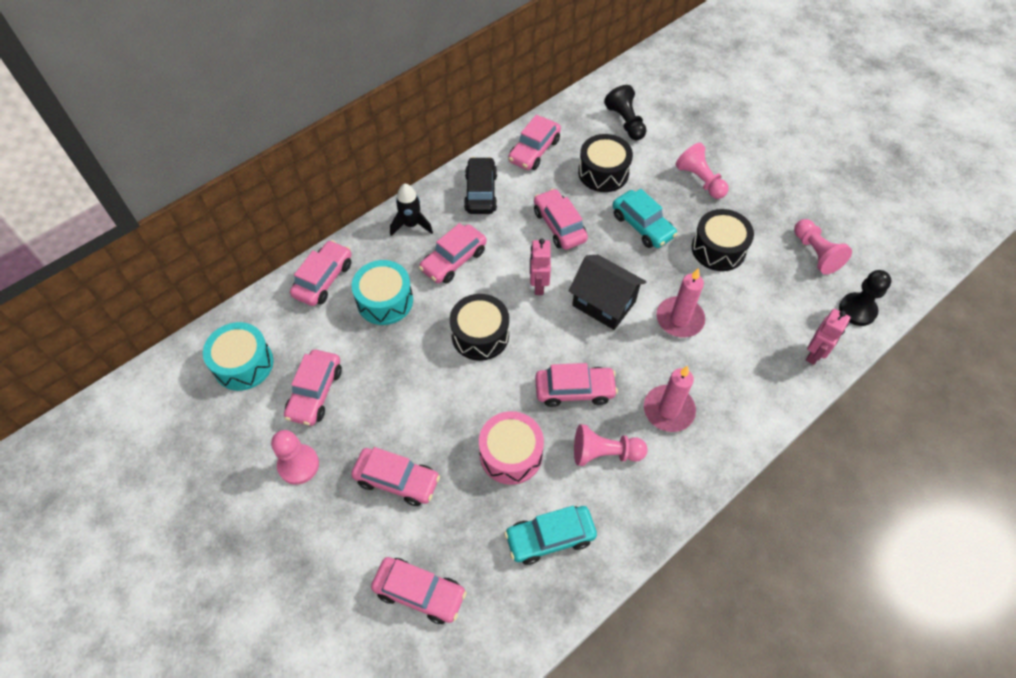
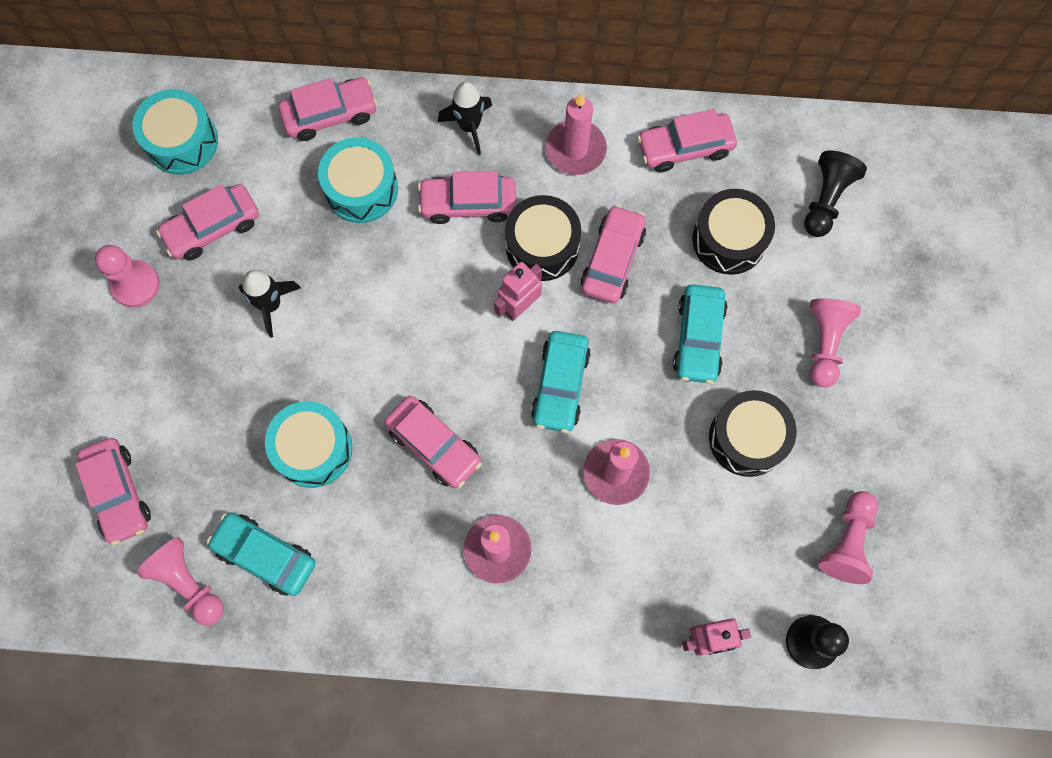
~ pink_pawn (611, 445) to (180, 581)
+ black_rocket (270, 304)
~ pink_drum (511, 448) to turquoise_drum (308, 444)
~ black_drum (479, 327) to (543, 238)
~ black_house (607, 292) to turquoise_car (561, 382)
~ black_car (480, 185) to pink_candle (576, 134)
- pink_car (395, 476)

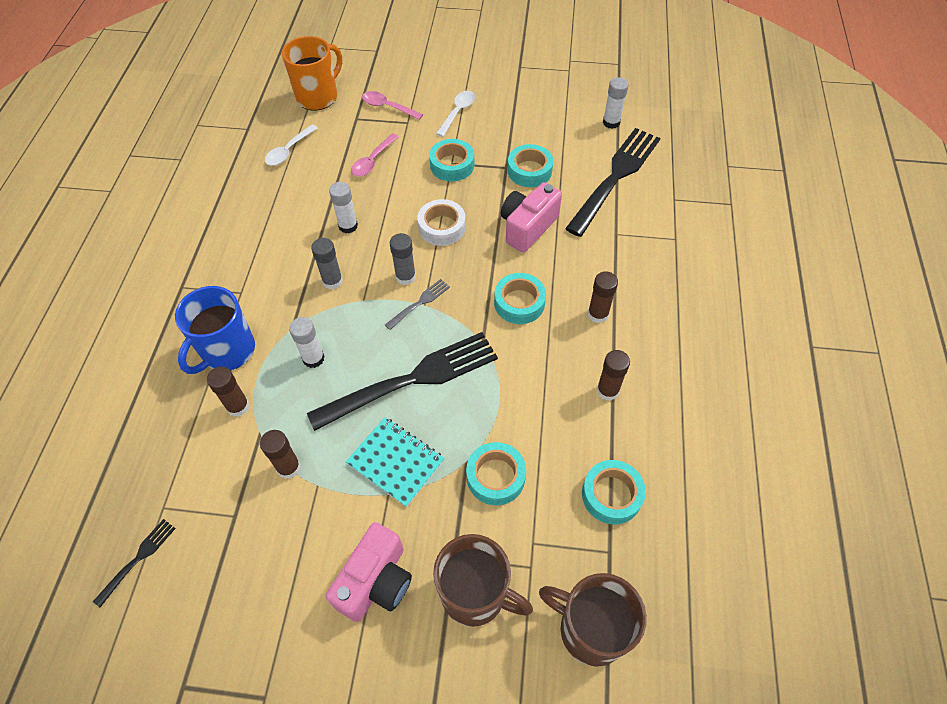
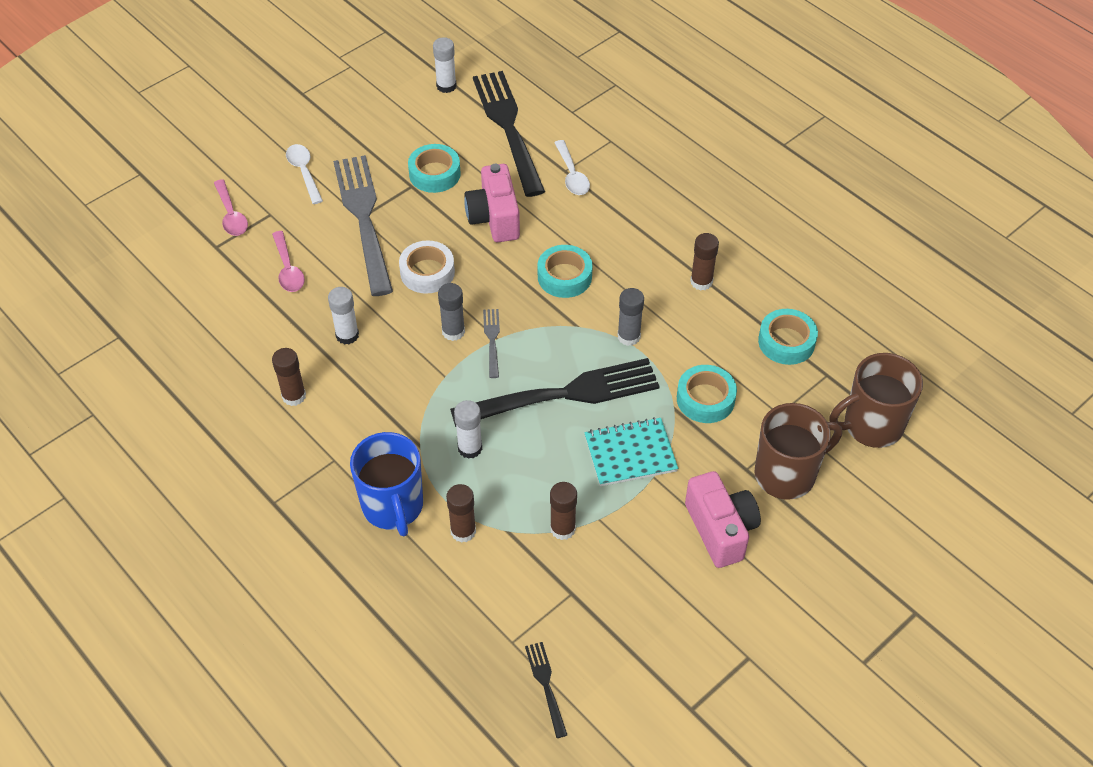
~ pink_spoon (392, 105) = (231, 207) 90 degrees counterclockwise
~ brown_glue_stick (603, 297) to (289, 377)
~ turquoise_tape (451, 160) to grey_fork (363, 225)
~ black_fork (402, 381) = (555, 392) 60 degrees clockwise
~ white_spoon (291, 145) to (572, 167)
~ grey_glue_stick (327, 263) to (631, 317)
- orange_mug (312, 73)

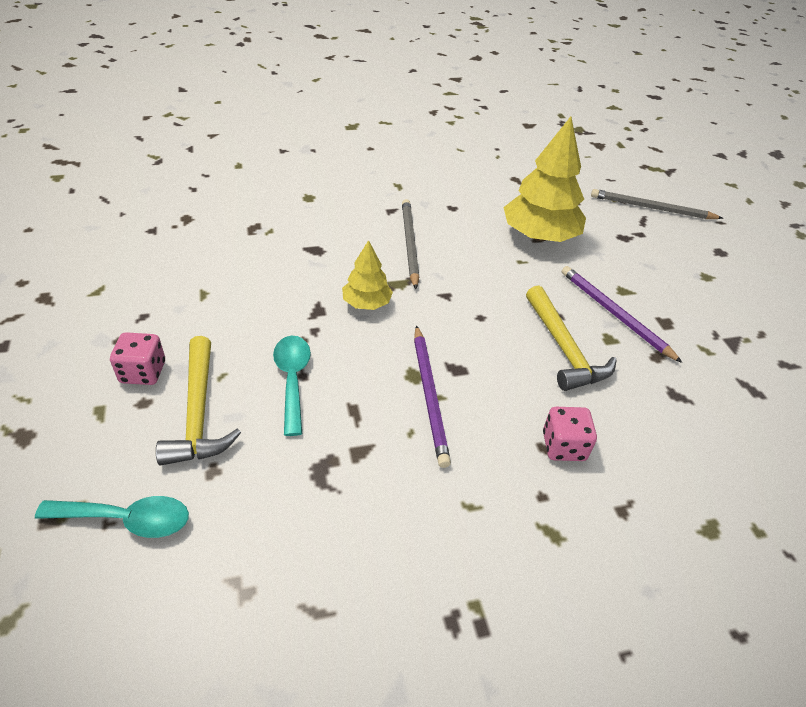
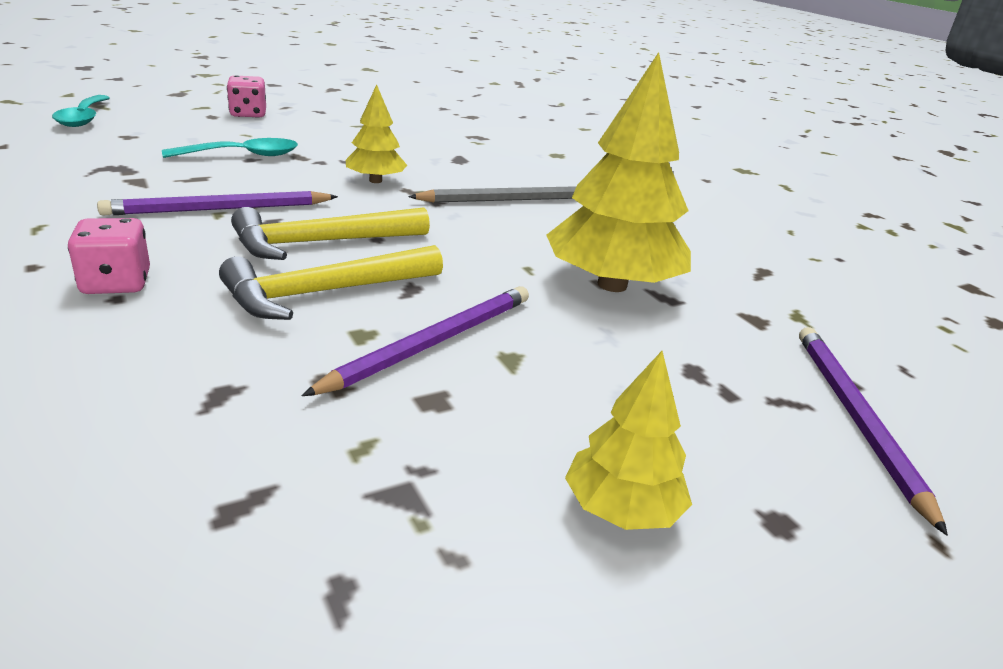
~ yellow_hammer (198, 401) to (330, 233)
+ yellow_tree (628, 440)
~ grey_pencil (657, 204) to purple_pencil (873, 431)

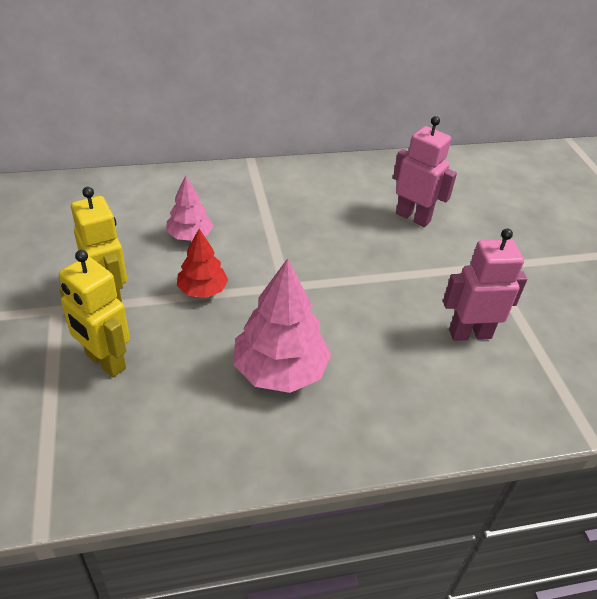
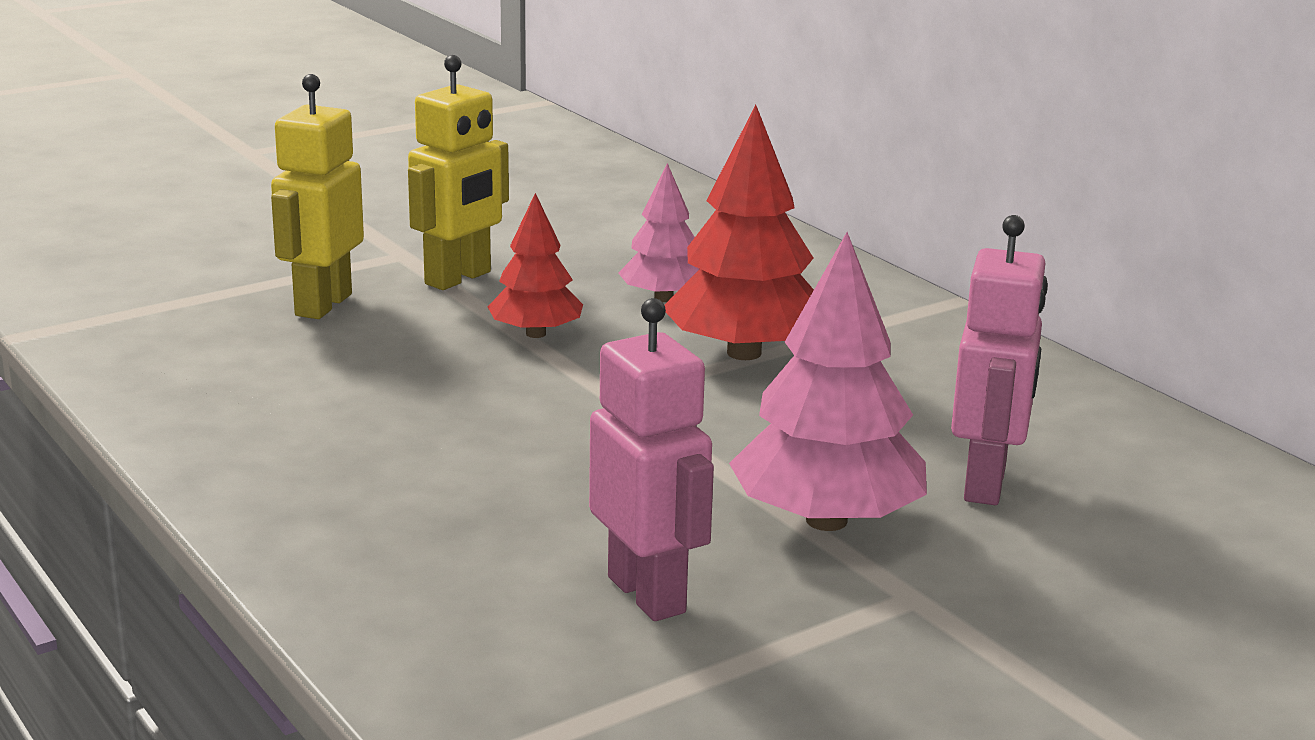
+ red_tree (739, 232)
~ pink_tree (282, 325) to (828, 381)

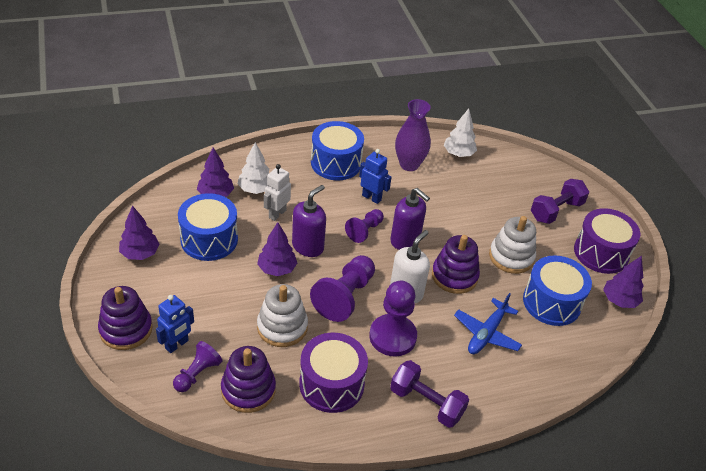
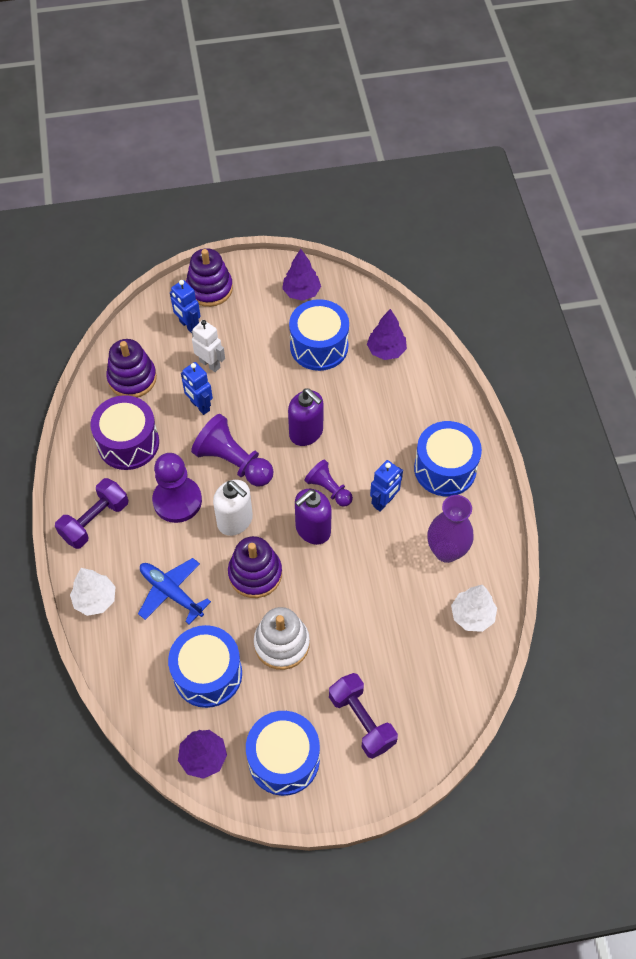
~ white_tree (253, 168) to (92, 592)
~ white_stacking_toy (282, 315) to blue_robot (197, 388)
~ white_robot (277, 192) to (208, 346)
~ purple_drum (607, 241) to blue_drum (283, 753)
- purple_pawn (197, 366)
- purple_tree (277, 249)

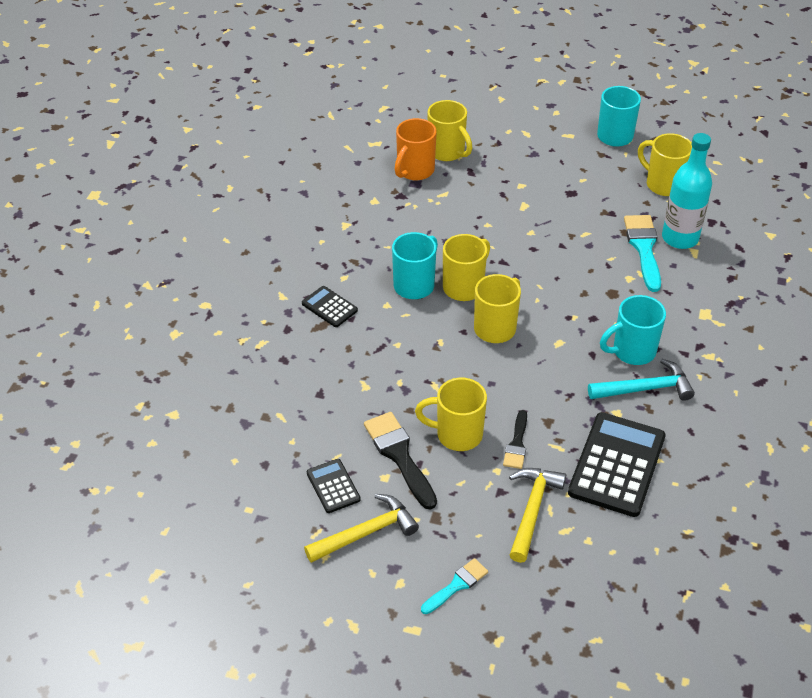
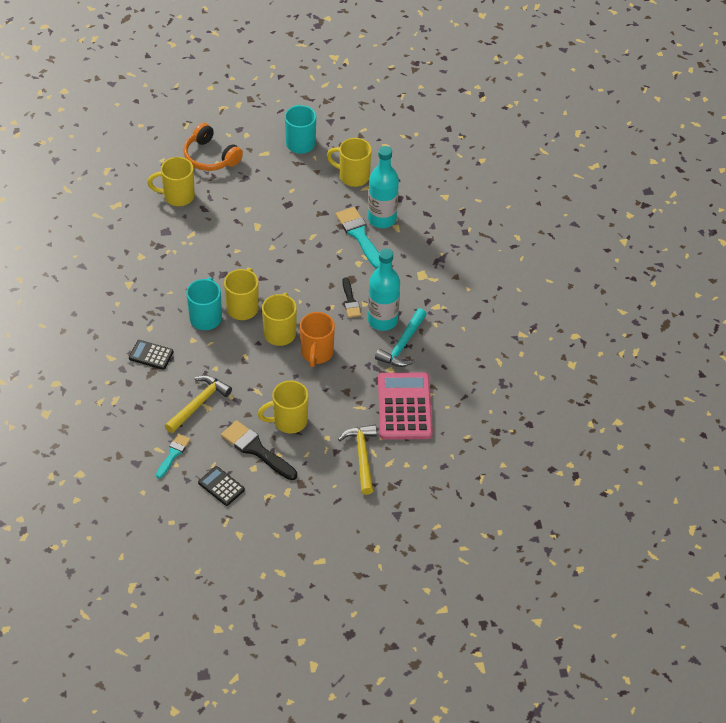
~ yellow_mug (449, 130) = (171, 181) 150 degrees clockwise
~ turquoise_brush (454, 586) to (173, 456)
~ yellow_hammer (361, 528) to (198, 404)
+ orange_headphones (213, 147)
~ orange_mug (416, 149) to (317, 339)
~ black_brush (515, 439) to (351, 298)
~ turquoise_mug (633, 330) to turquoise_bottle (384, 289)
~ turquoise_hammer (641, 380) = (401, 337) 150 degrees clockwise
~ black_calculator (617, 464) to pink_calculator (405, 406)

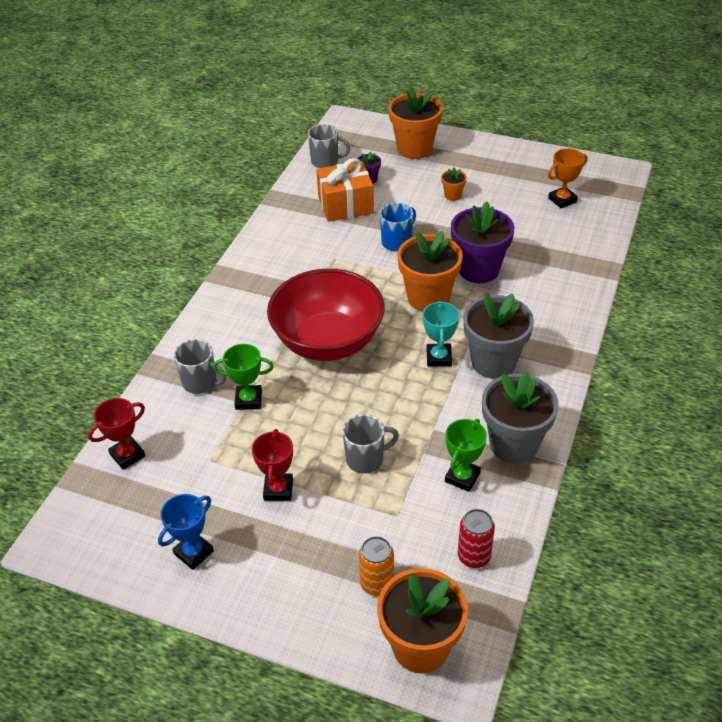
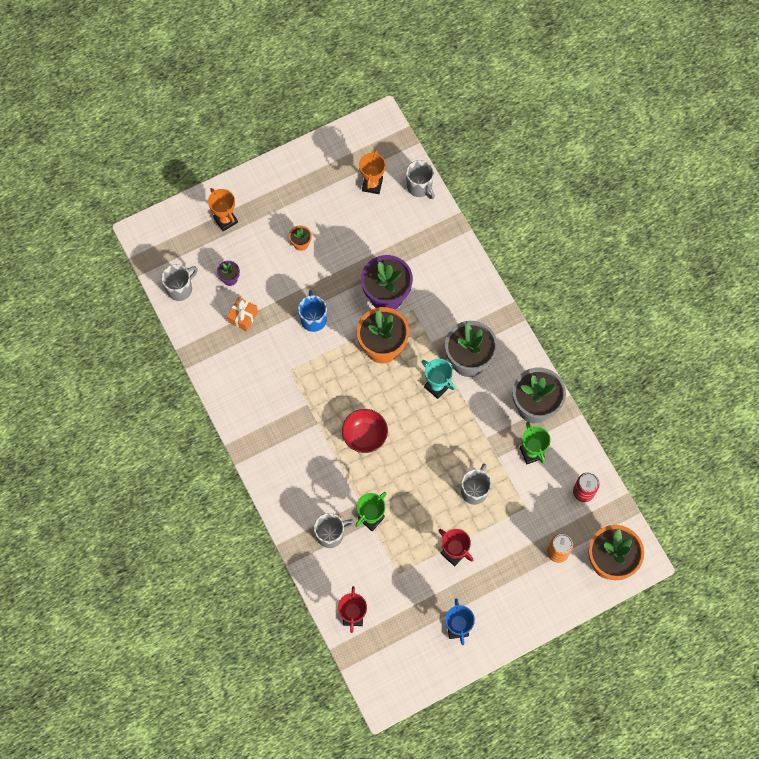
~ orange_flower_pot (415, 122) to orange_trophy (223, 209)
~ orange_gift (345, 189) = (242, 314) x0.56
~ red_bowl (326, 315) = (365, 431) x0.50
+ grey_mug (420, 179)

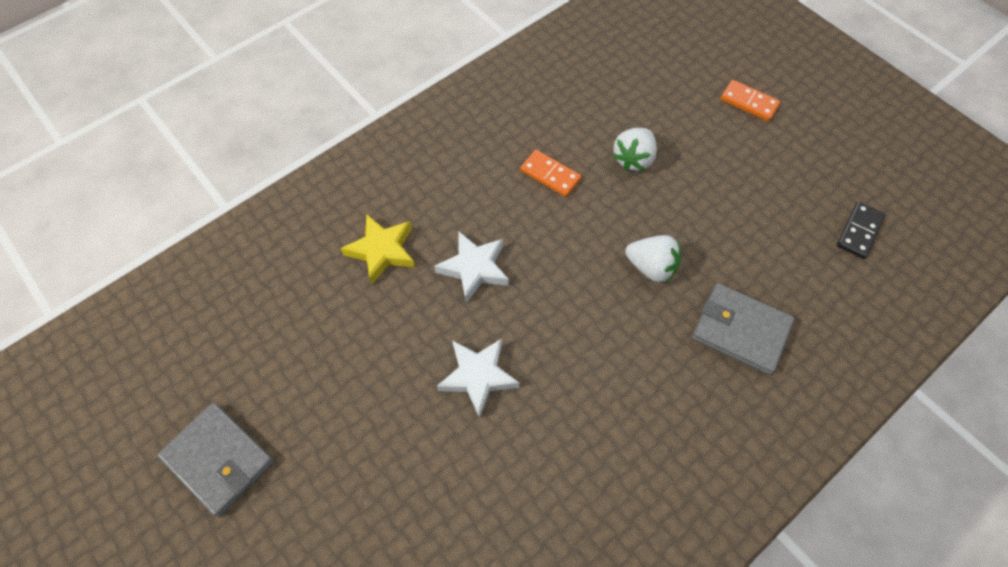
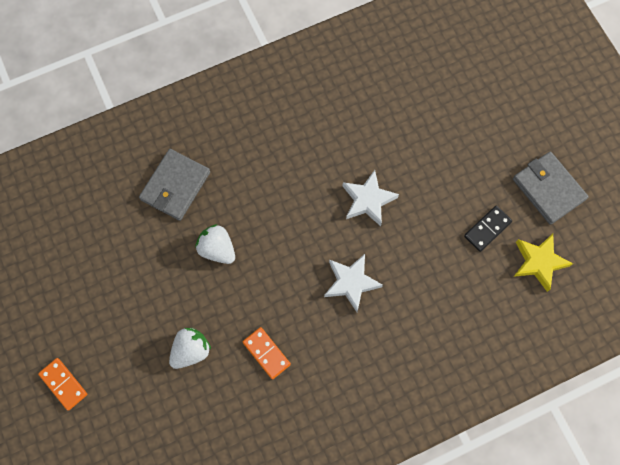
~ grey_wallet (743, 329) = (174, 185) 75 degrees clockwise
~ black_domino (861, 230) to (488, 229)
~ yellow_star (378, 249) to (543, 263)

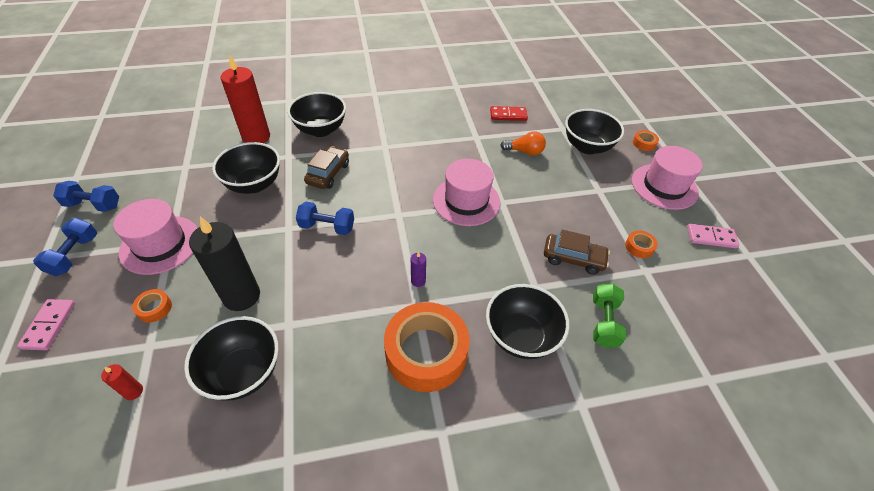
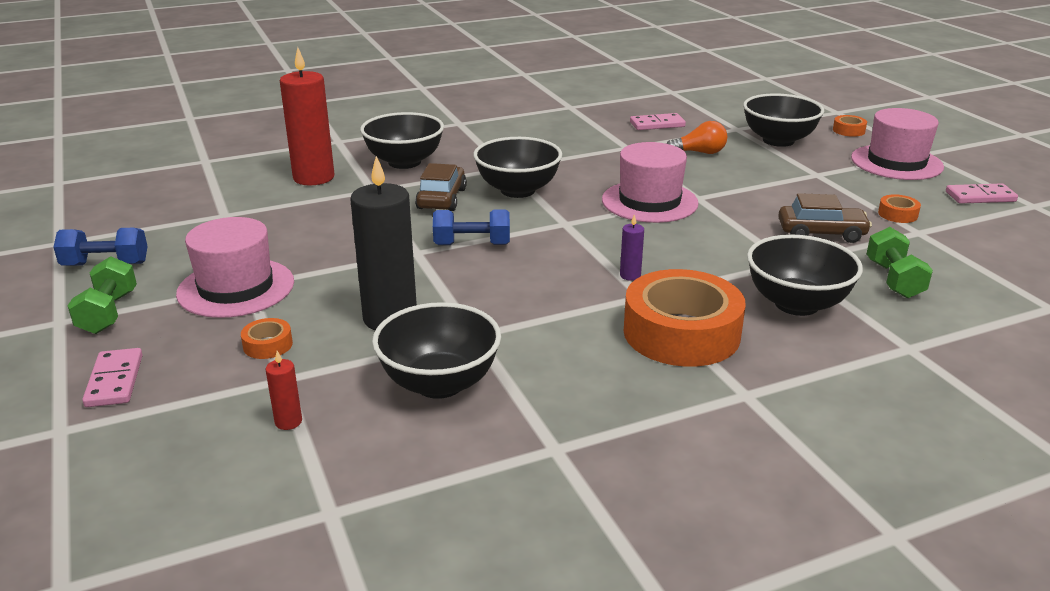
~ blue_dumbbell (65, 247) to green_dumbbell (102, 295)
~ black_bowl (246, 168) to (517, 167)
~ red_domino (509, 113) to pink_domino (658, 121)

